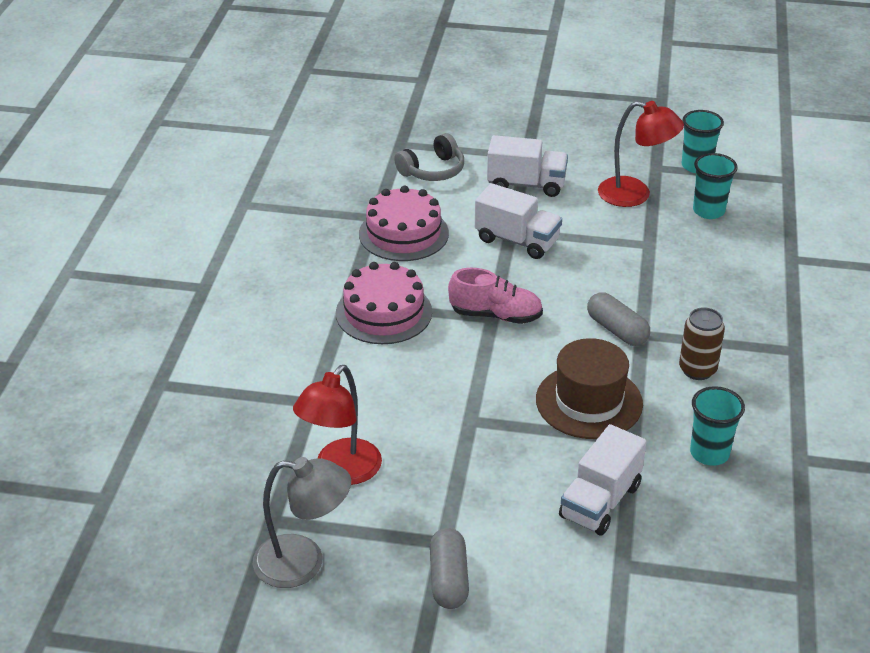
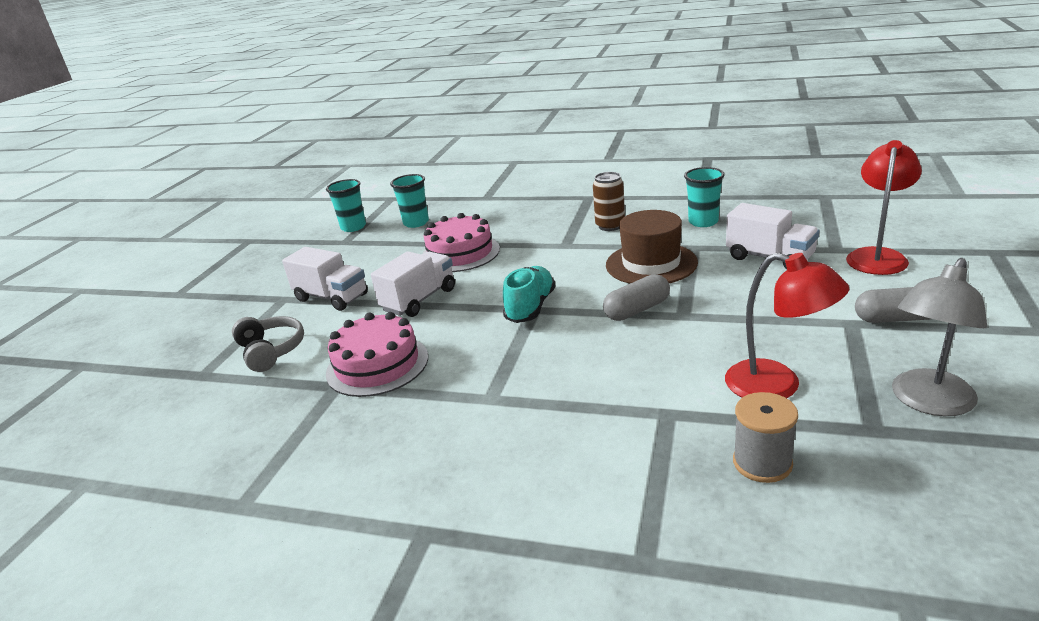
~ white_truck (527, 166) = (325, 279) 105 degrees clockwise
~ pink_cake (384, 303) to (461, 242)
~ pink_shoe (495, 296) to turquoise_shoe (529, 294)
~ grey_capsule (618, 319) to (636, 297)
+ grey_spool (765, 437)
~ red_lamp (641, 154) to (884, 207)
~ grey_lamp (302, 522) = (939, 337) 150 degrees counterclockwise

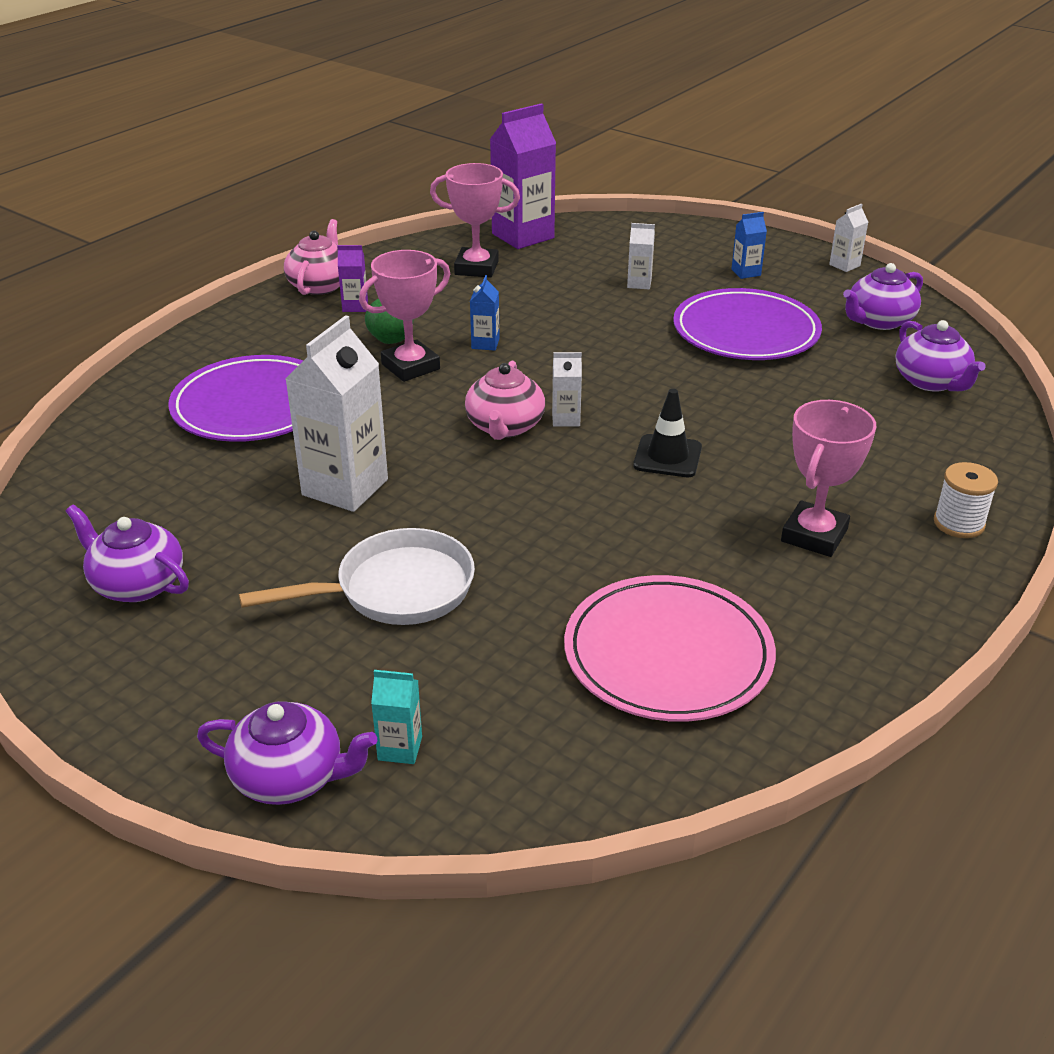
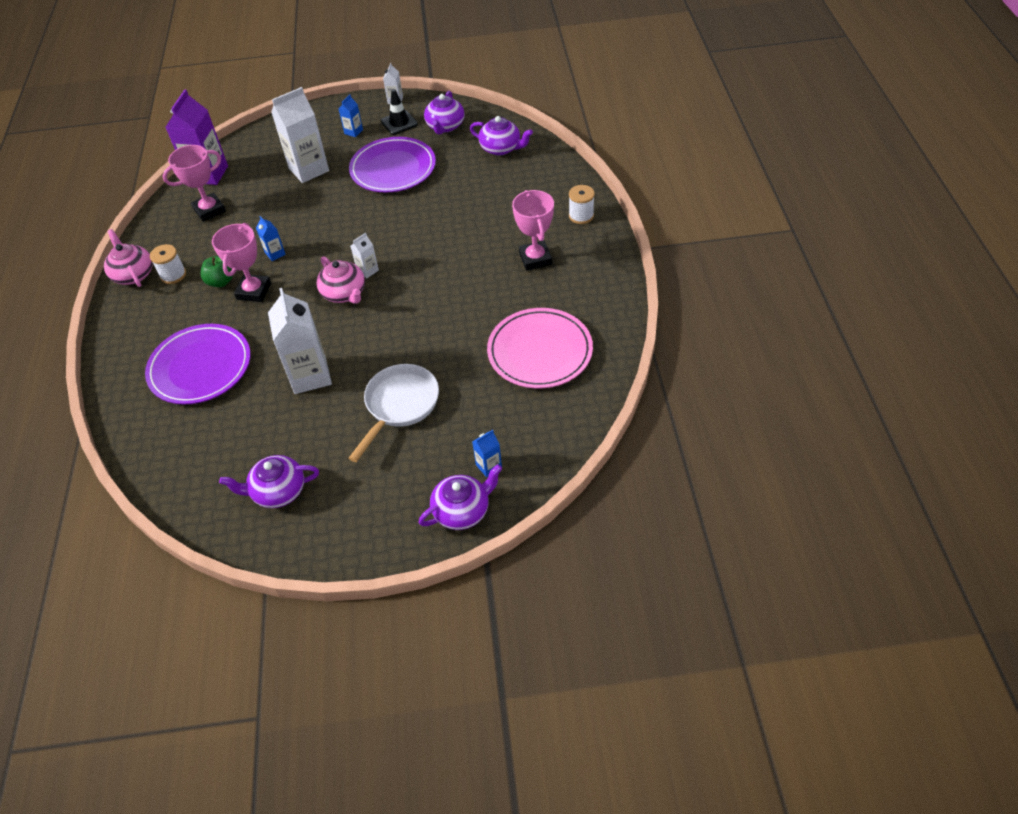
~ purple_carton (352, 278) to white_spool (168, 264)
~ white_carton (641, 256) = (300, 135) x2.15
~ black_traffic_cone (667, 433) to (399, 112)
~ turquoise_carton (396, 717) to blue_carton (487, 453)

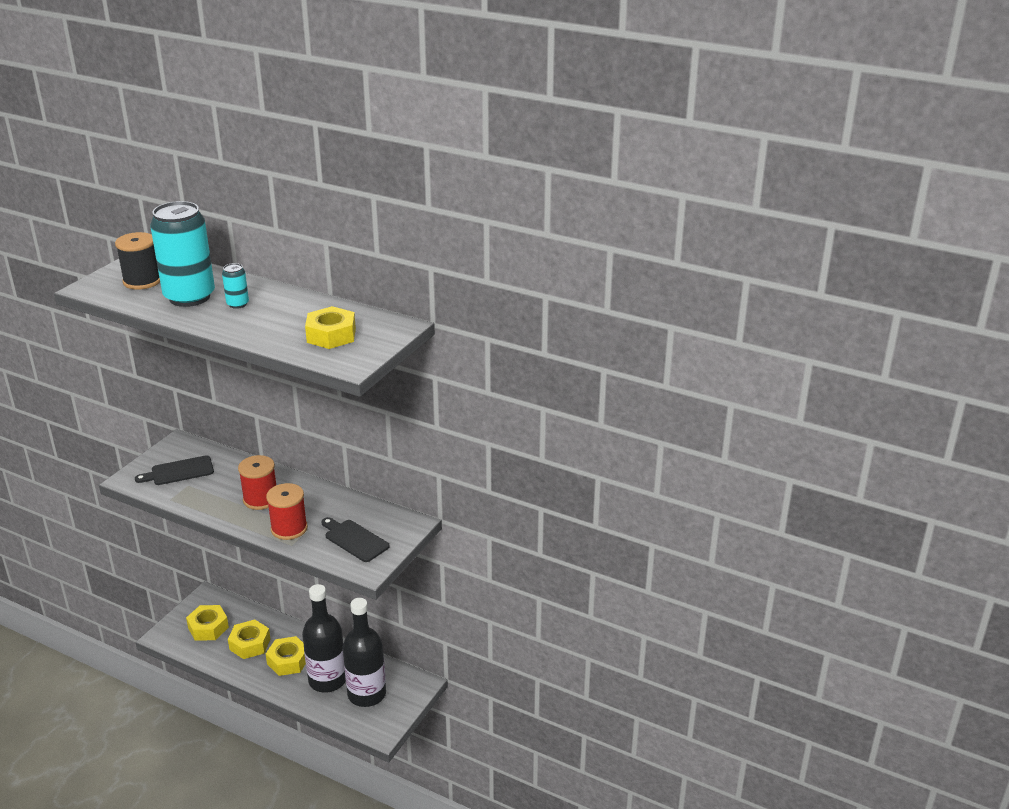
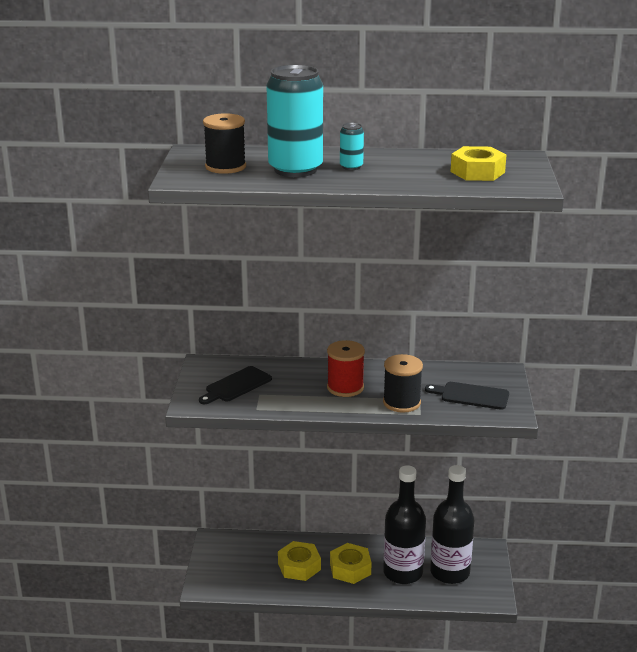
~ red_spool (287, 511) to black_spool (403, 383)
- yellow_nut (207, 623)

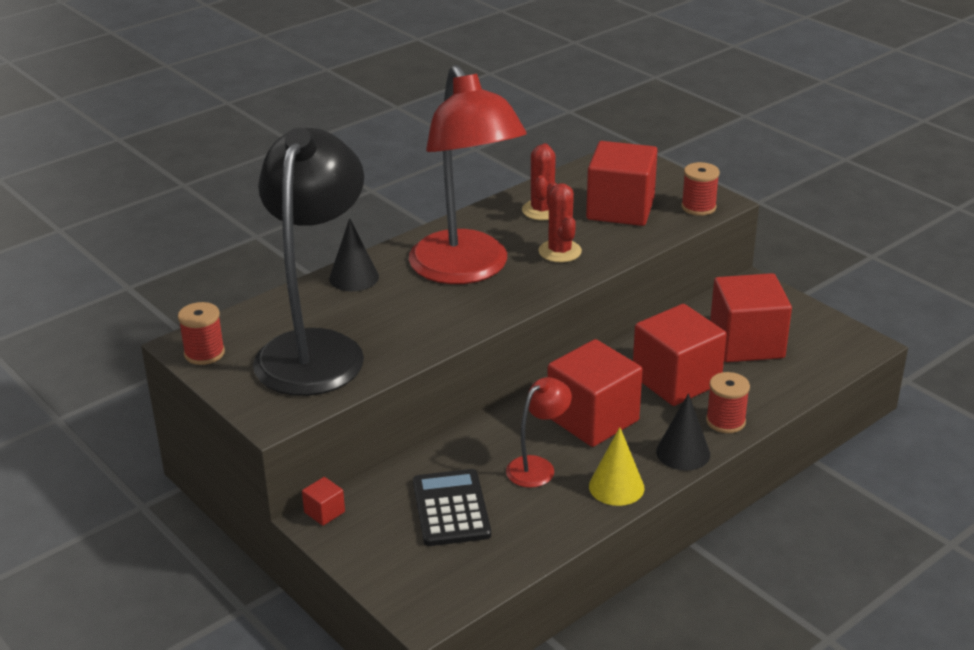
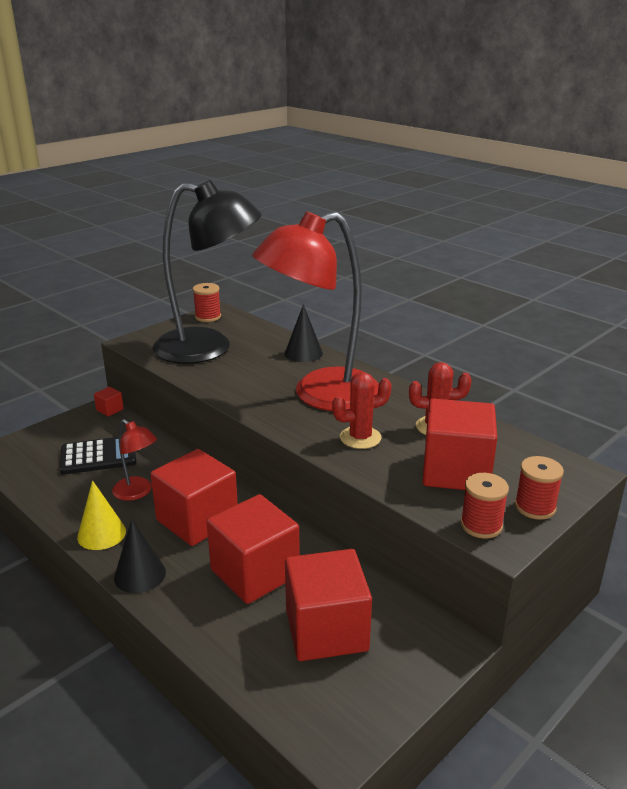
~ red_spool (728, 402) to (539, 488)

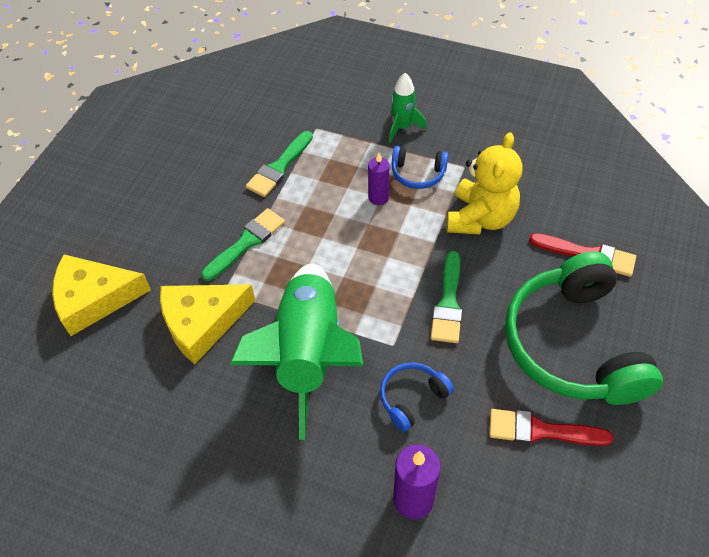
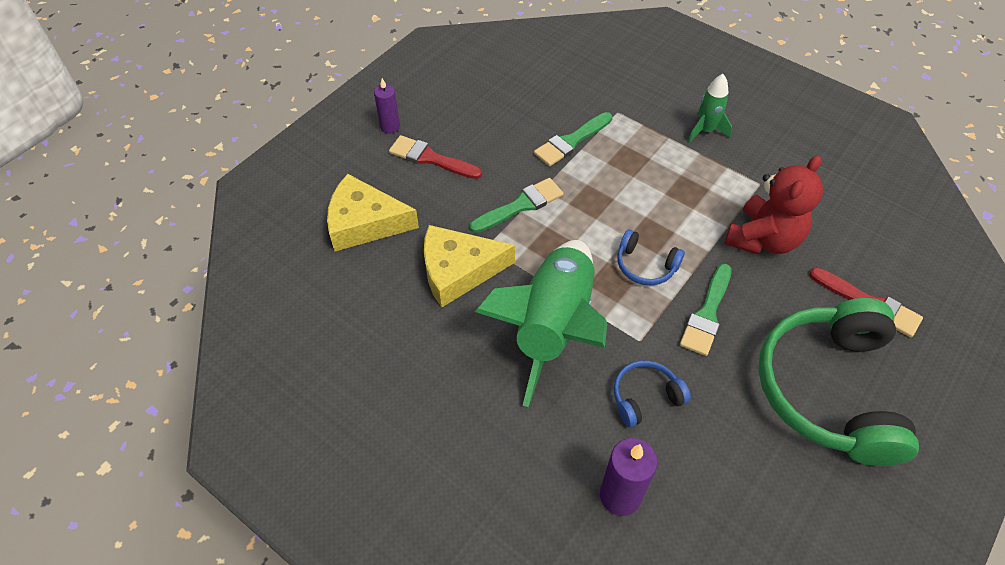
~ purple_candle (379, 179) to (387, 106)
~ red_brush (551, 427) to (435, 157)
~ blue_headphones (420, 167) to (651, 257)
~ yellow_teddy_bear (484, 183) to red_teddy_bear (774, 205)

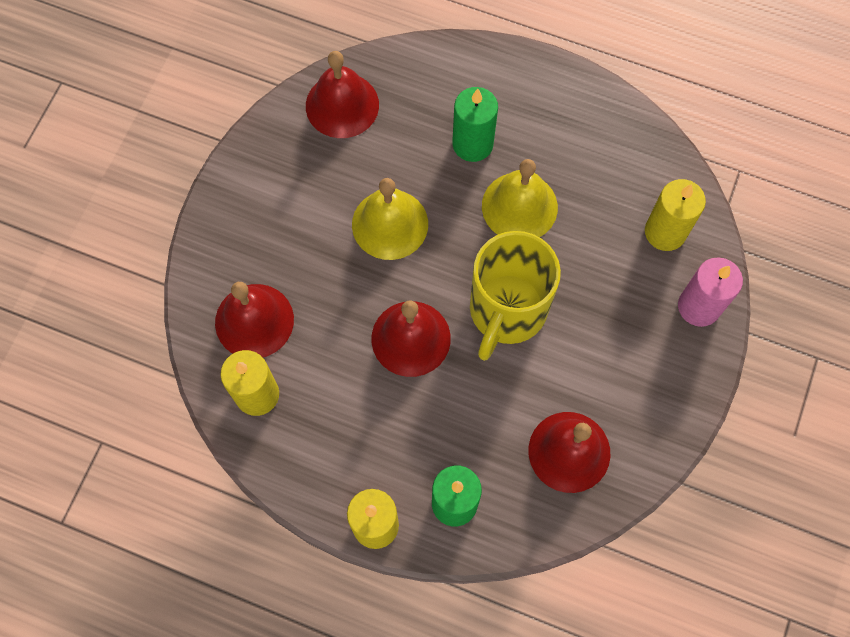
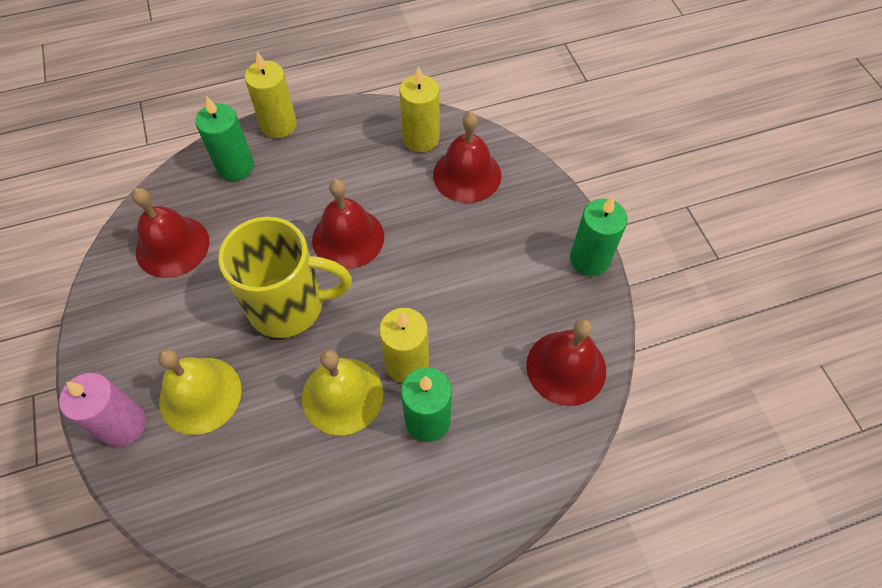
~ yellow_bell (390, 219) to (200, 392)
~ yellow_mug (515, 296) = (285, 277) 105 degrees clockwise
~ yellow_candle (675, 215) to (404, 345)
+ green_candle (599, 236)

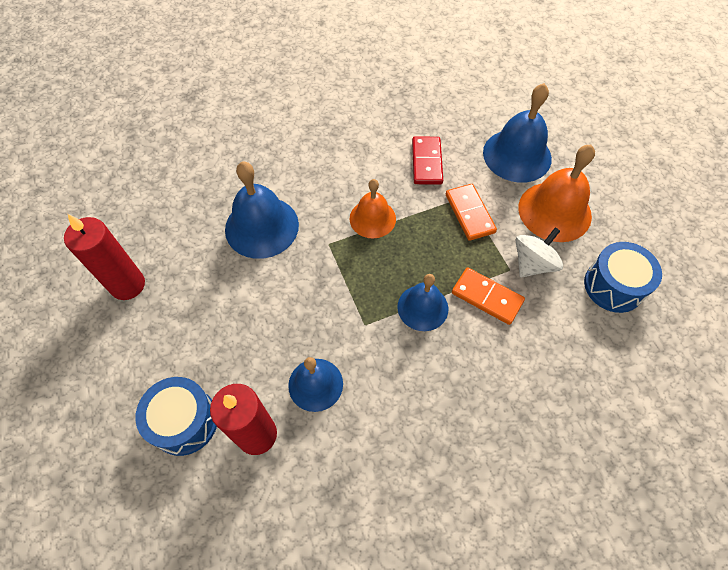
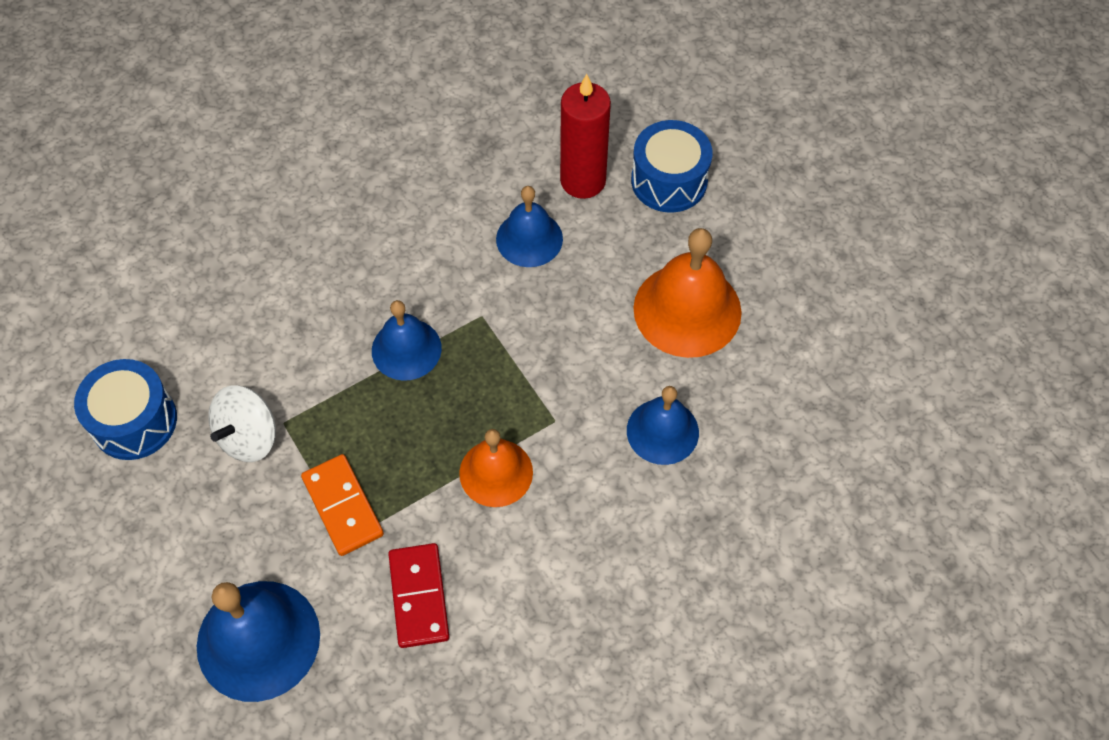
~ blue_bell (262, 210) = (663, 425) x0.64
~ orange_bell (556, 193) to (688, 293)
- red_candle (104, 257)
- orange_domino (488, 296)

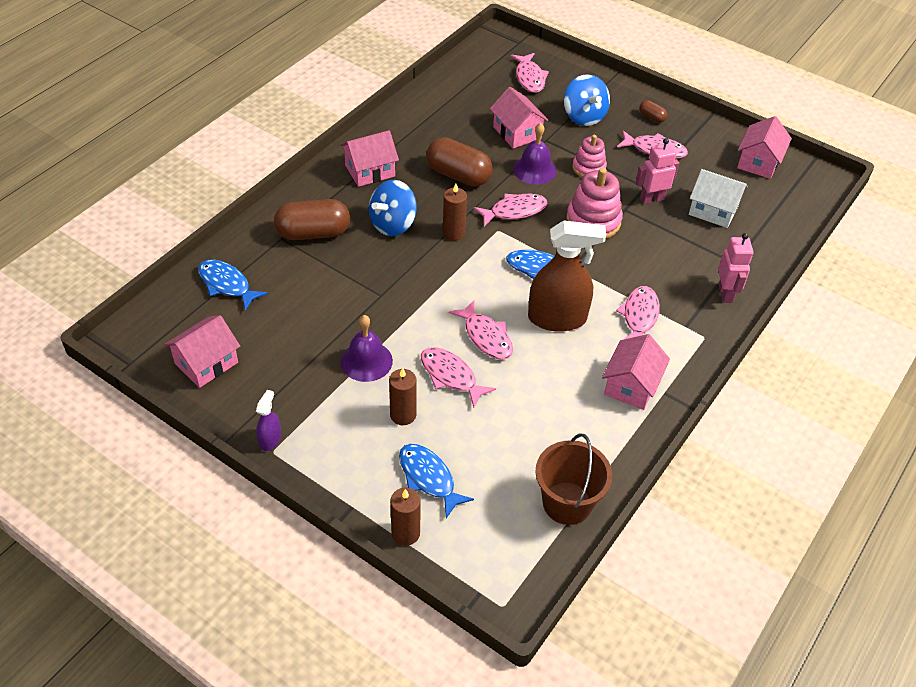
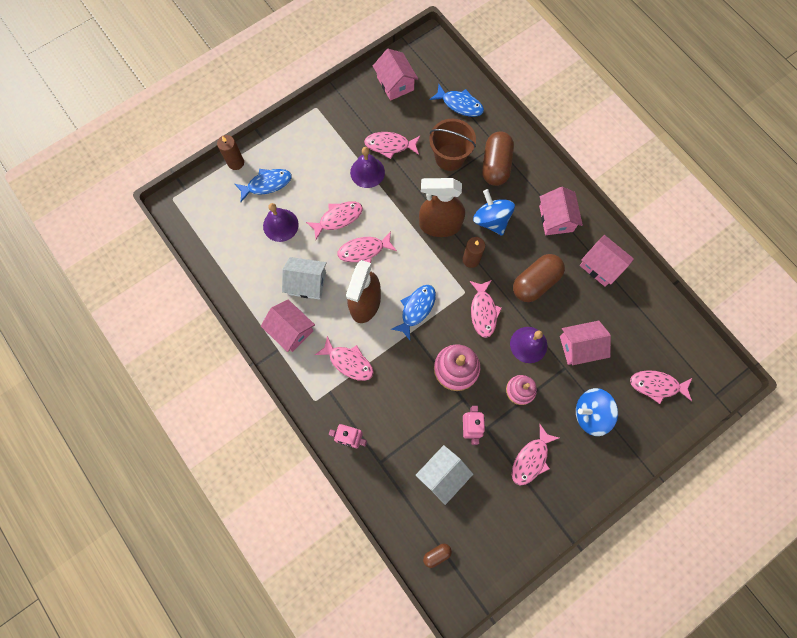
+ purple_bell (281, 222)
+ white_house (304, 278)
+ pink_fish (392, 145)
+ brown_spray_bottle (442, 207)
~ brown_capsule (653, 111) to (437, 556)
~ brown_bucket (573, 479) to (452, 145)
~ blue_fish (233, 285) = (457, 100) 60 degrees clockwise
~ pink_house (764, 147) to (607, 261)
- purple_spray_bottle (268, 420)
- brown_candle (403, 396)

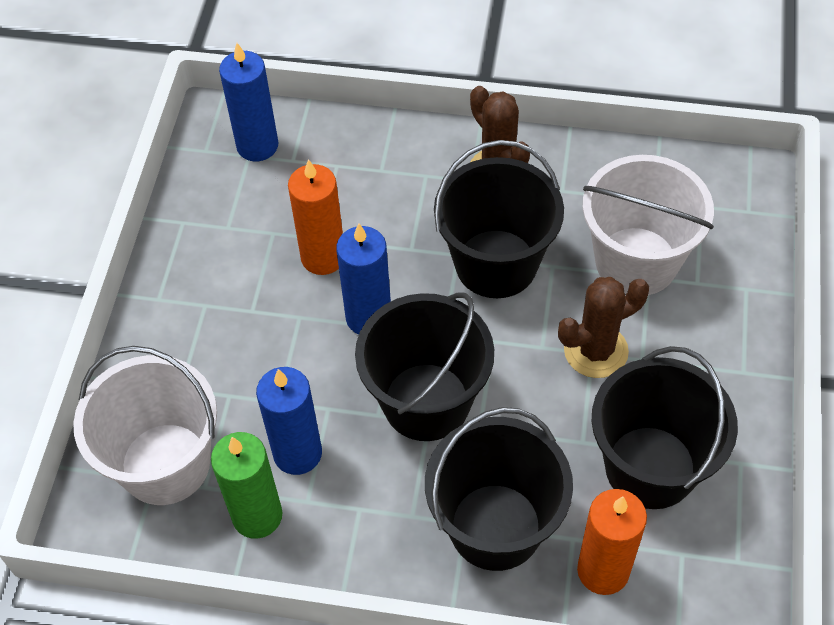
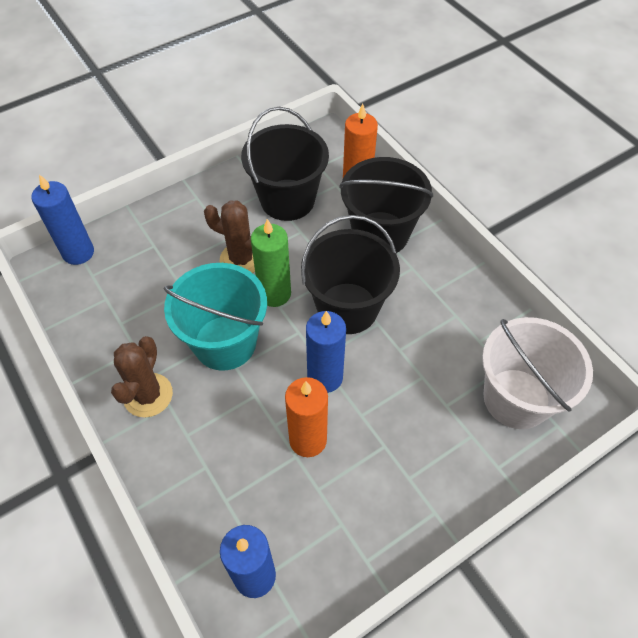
~ blue_candle (289, 421) to (63, 219)
~ black_bucket (499, 219) to turquoise_bucket (215, 317)
~ green_candle (247, 485) to (271, 263)
- white_bucket (648, 225)

